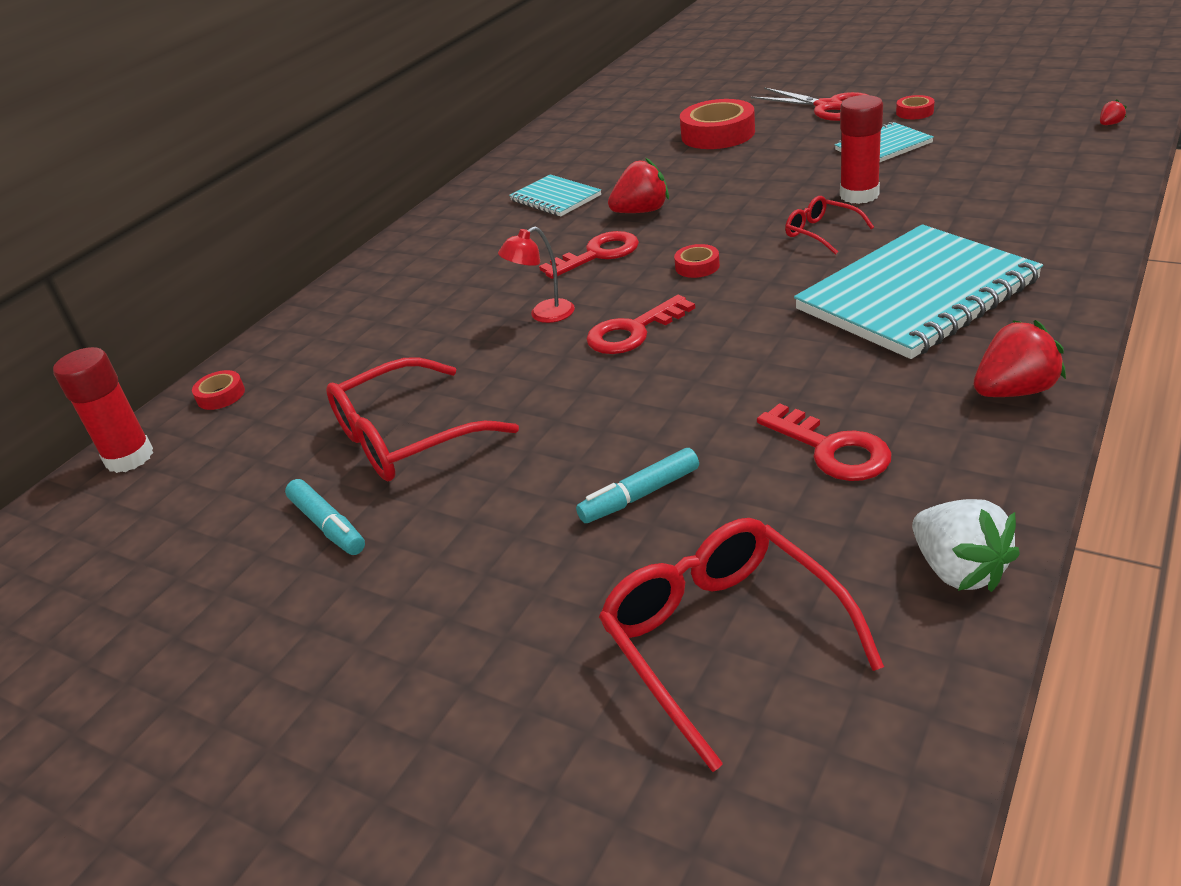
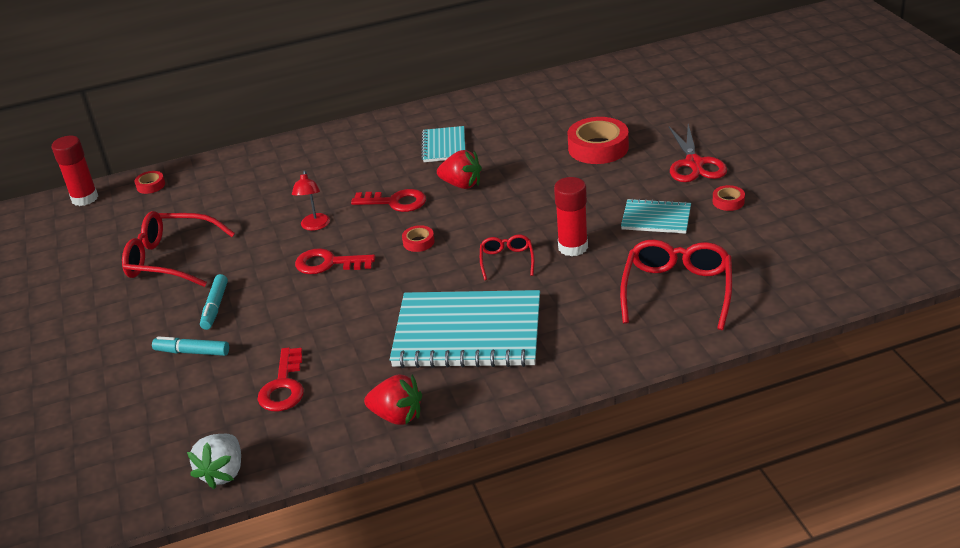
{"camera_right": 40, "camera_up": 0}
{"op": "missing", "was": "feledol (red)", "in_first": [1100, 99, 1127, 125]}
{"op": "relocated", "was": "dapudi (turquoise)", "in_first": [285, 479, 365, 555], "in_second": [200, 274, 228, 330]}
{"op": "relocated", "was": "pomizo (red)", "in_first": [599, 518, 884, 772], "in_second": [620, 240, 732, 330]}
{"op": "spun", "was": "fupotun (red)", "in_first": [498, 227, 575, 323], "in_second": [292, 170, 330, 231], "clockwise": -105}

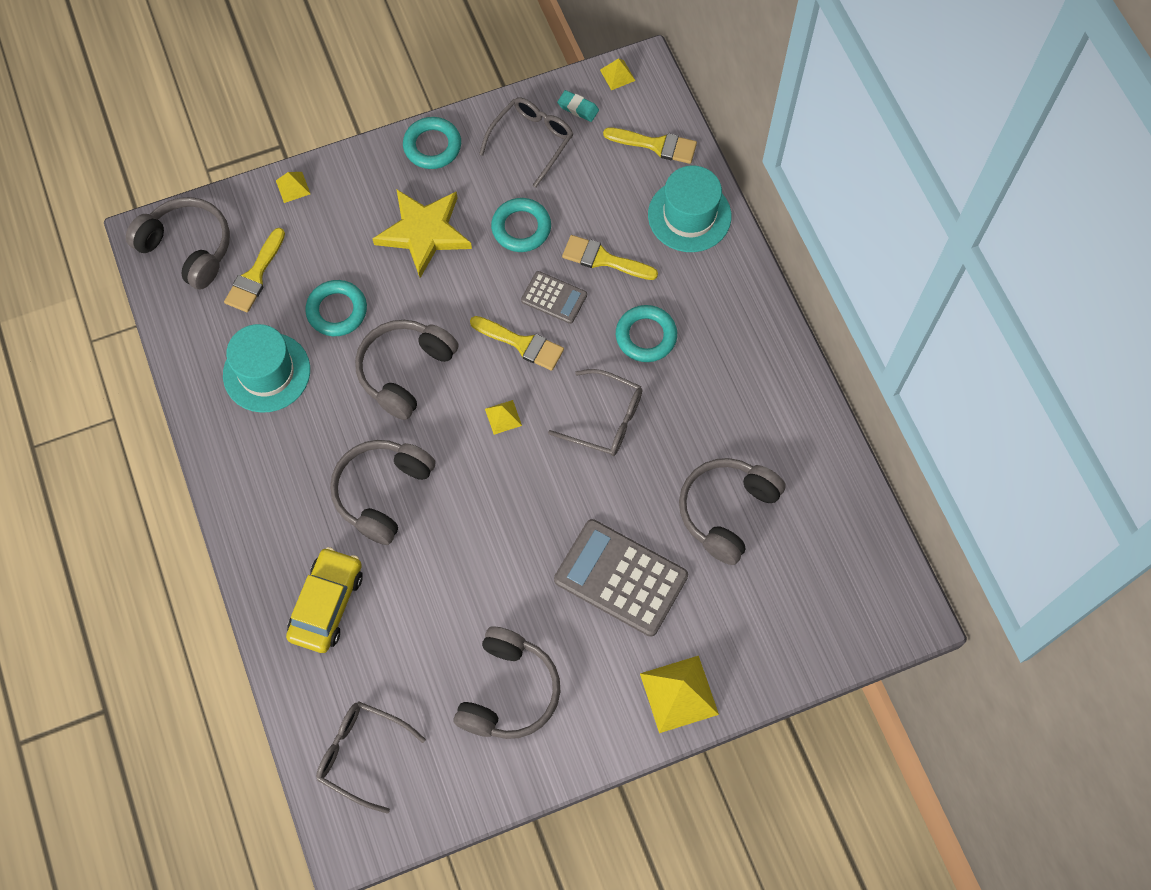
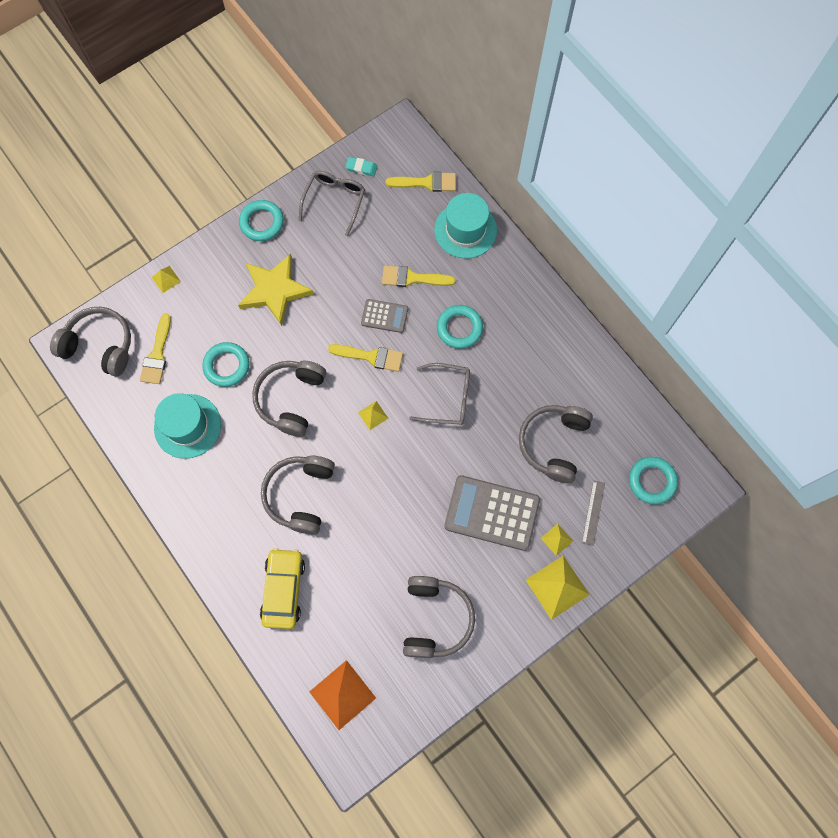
{"camera_right": -15, "camera_up": 5}
{"op": "appeared", "now": "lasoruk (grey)", "in_second": [582, 480, 605, 546]}
{"op": "relocated", "was": "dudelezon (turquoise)", "in_first": [491, 198, 551, 252], "in_second": [629, 457, 678, 504]}
{"op": "relocated", "was": "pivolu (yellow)", "in_first": [600, 58, 636, 90], "in_second": [541, 524, 573, 556]}
{"op": "exchanged", "was": "pomizo (grey)", "now": "pivolu (orange)", "in_first": [316, 701, 426, 814], "in_second": [309, 660, 376, 730]}

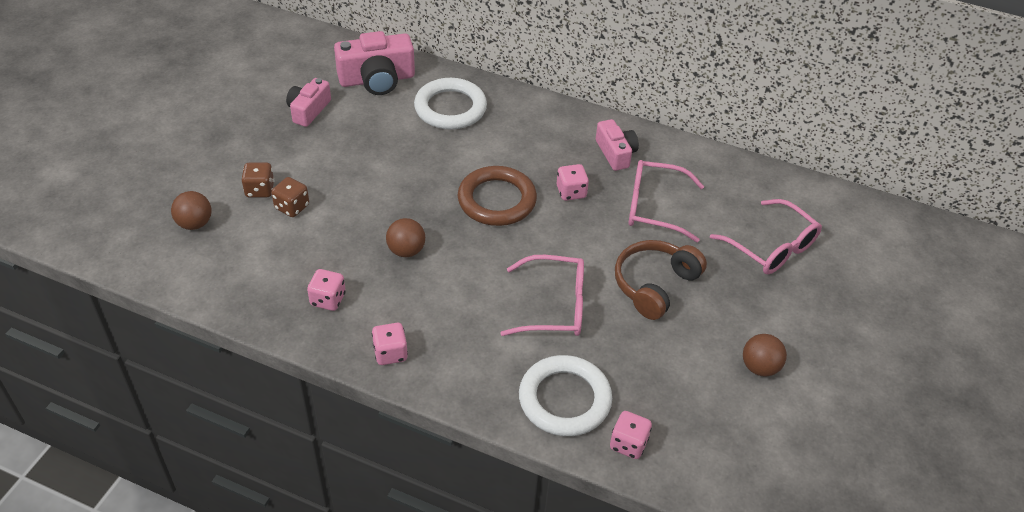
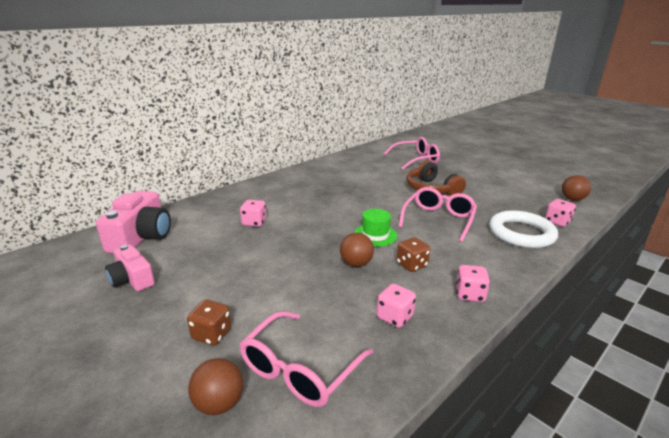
{"camera_right": -65, "camera_up": -20}
{"op": "missing", "was": "dudelezon (white)", "in_first": [414, 78, 487, 129]}
{"op": "missing", "was": "dudelezon (brown)", "in_first": [458, 166, 537, 226]}
{"op": "missing", "was": "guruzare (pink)", "in_first": [596, 119, 639, 171]}
{"op": "appeared", "now": "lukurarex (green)", "in_second": [354, 209, 397, 247]}
{"op": "relocated", "was": "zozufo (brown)", "in_first": [271, 177, 309, 217], "in_second": [396, 237, 430, 272]}
{"op": "relocated", "was": "zozufo (pink)", "in_first": [557, 164, 589, 201], "in_second": [240, 200, 266, 227]}
{"op": "relocated", "was": "pomizo (pink)", "in_first": [628, 160, 704, 242], "in_second": [240, 311, 373, 407]}
{"op": "relocated", "was": "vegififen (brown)", "in_first": [743, 334, 787, 377], "in_second": [562, 175, 591, 201]}

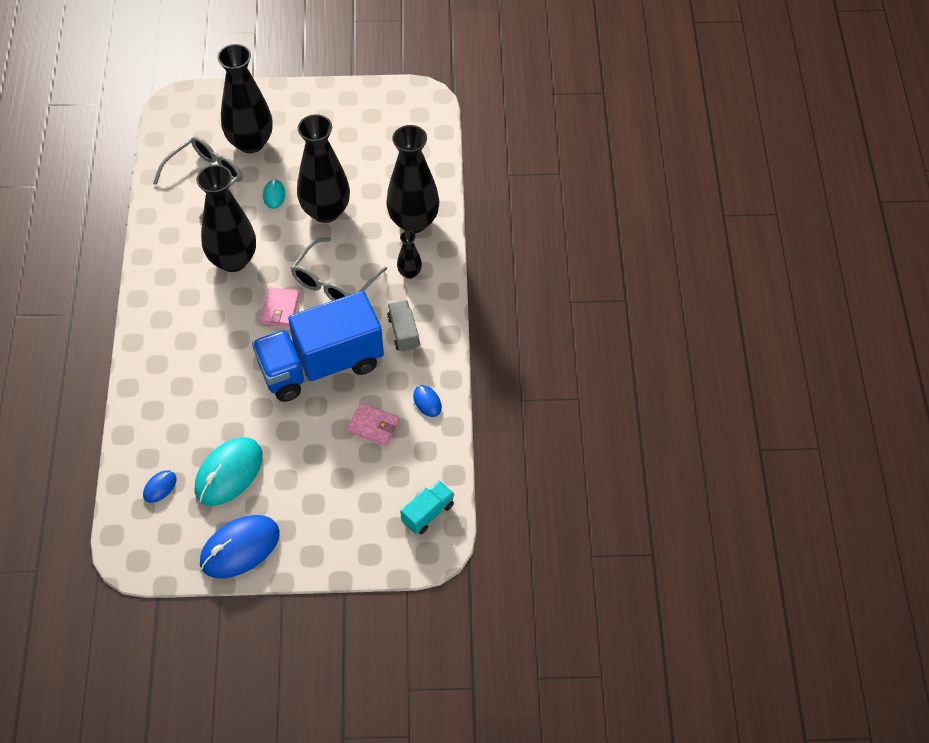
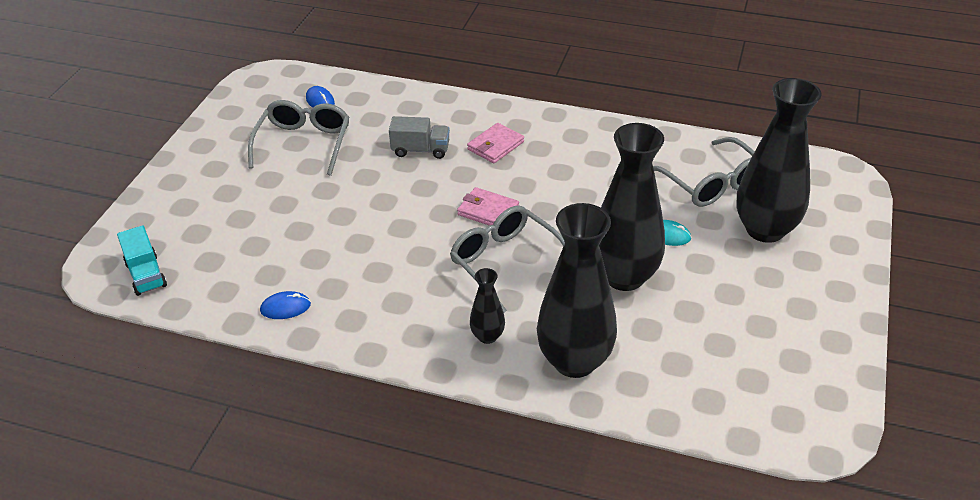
{"camera_right": 110, "camera_up": -15}
{"op": "missing", "was": "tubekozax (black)", "in_first": [197, 164, 256, 272]}
{"op": "missing", "was": "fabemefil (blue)", "in_first": [200, 515, 280, 578]}
{"op": "missing", "was": "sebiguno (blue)", "in_first": [252, 291, 384, 402]}
{"op": "relocated", "was": "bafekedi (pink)", "in_first": [347, 403, 400, 446], "in_second": [467, 123, 524, 163]}
{"op": "relocated", "was": "sebiguno (grey)", "in_first": [387, 300, 420, 352], "in_second": [389, 116, 450, 159]}
{"op": "exchanged", "was": "fabemefil (turquoise)", "now": "pomizo (grey)", "in_first": [194, 437, 263, 506], "in_second": [248, 100, 349, 176]}

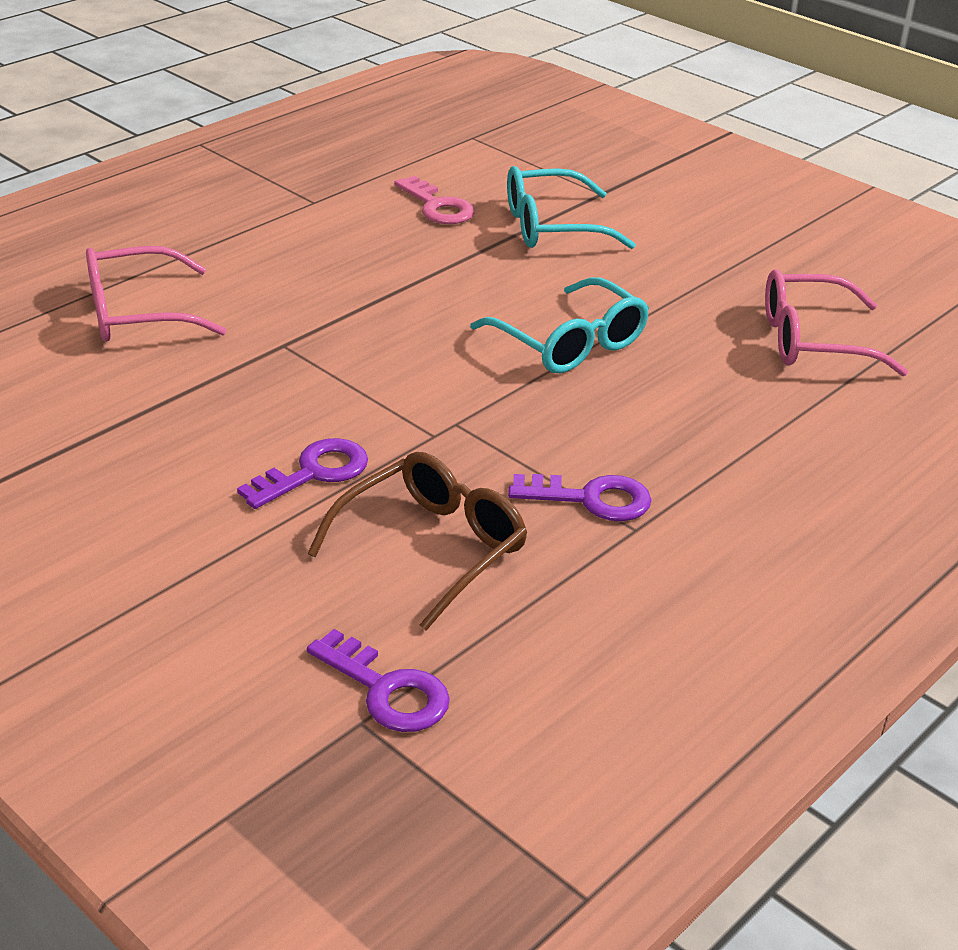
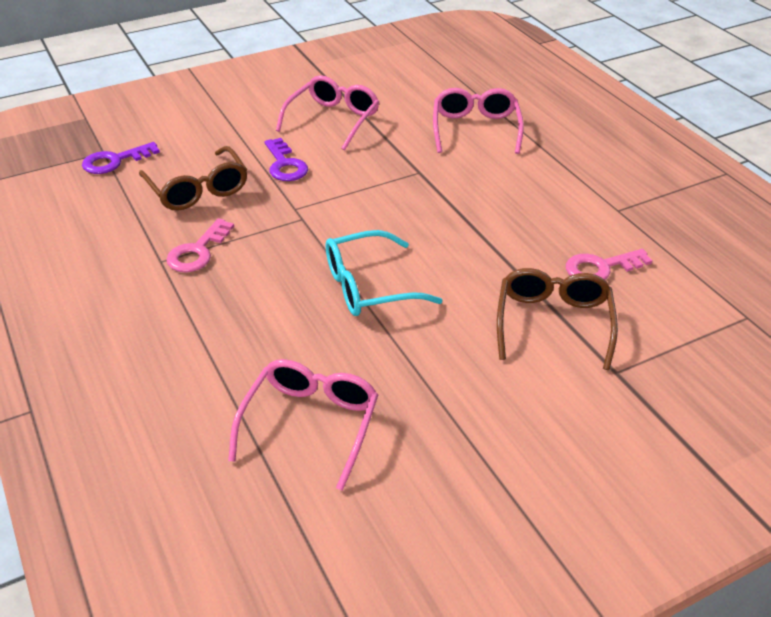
{"camera_right": 110, "camera_up": 5}
{"op": "appeared", "now": "pomizo (pink)", "in_second": [276, 75, 379, 150]}
{"op": "colour", "was": "pomizo (turquoise)", "now": "pomizo (brown)", "in_first": [507, 166, 636, 249], "in_second": [497, 268, 618, 370]}
{"op": "colour", "was": "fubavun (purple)", "now": "fubavun (pink)", "in_first": [508, 474, 651, 521], "in_second": [166, 218, 234, 272]}

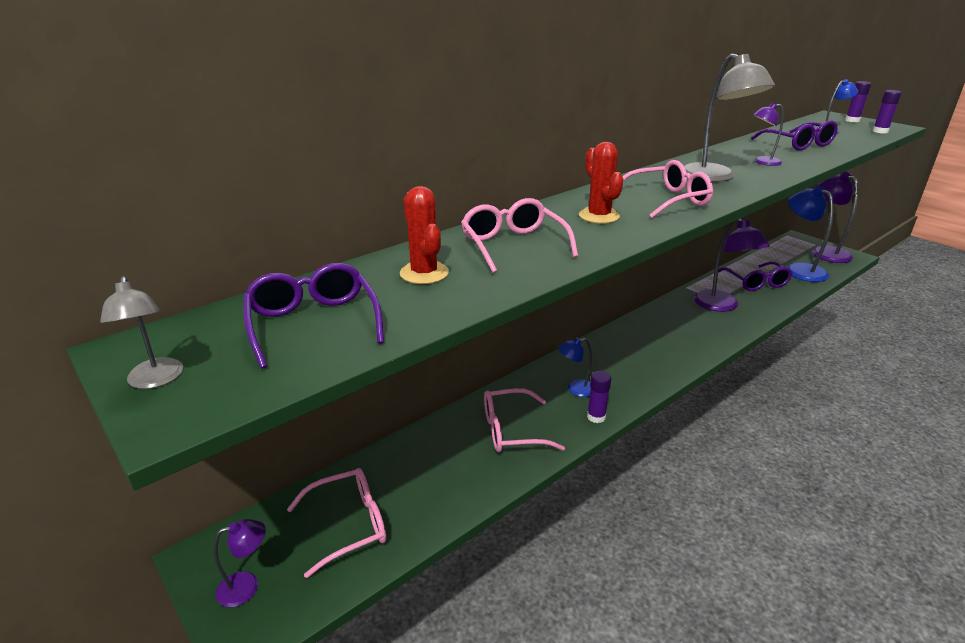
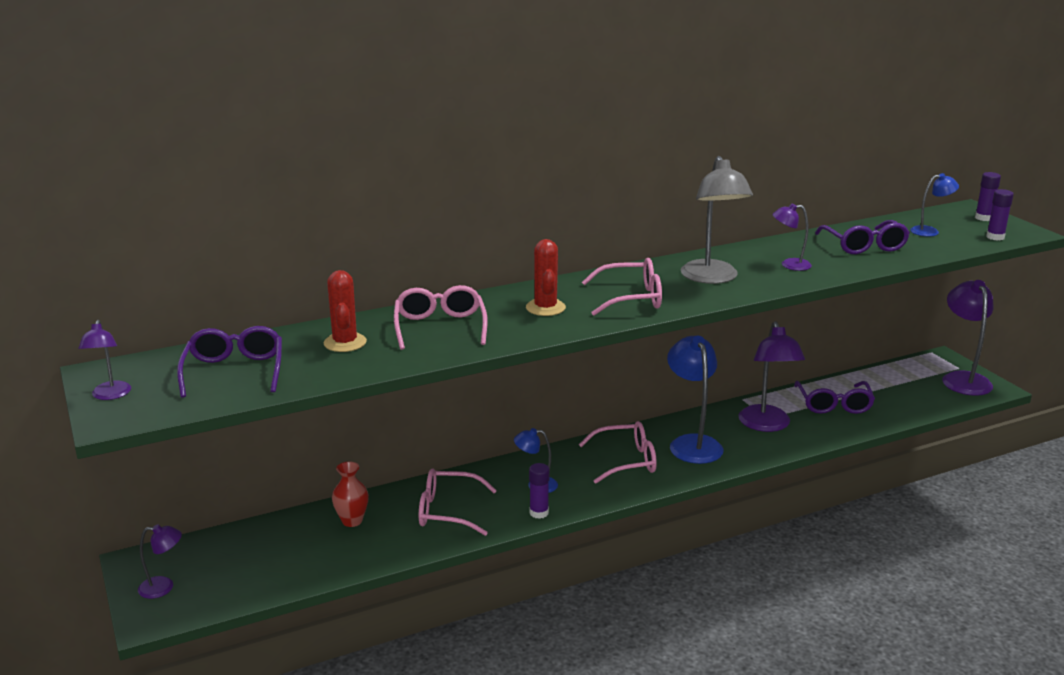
{"camera_right": 15, "camera_up": -5}
{"op": "appeared", "now": "tubekozax (red)", "in_second": [332, 462, 369, 527]}
{"op": "relocated", "was": "pomizo (pink)", "in_first": [287, 468, 386, 578], "in_second": [579, 421, 657, 484]}
{"op": "relocated", "was": "fupotun (blue)", "in_first": [788, 186, 834, 282], "in_second": [667, 336, 724, 464]}
{"op": "colour", "was": "fupotun (grey)", "now": "fupotun (purple)", "in_first": [100, 276, 183, 389], "in_second": [78, 320, 131, 400]}

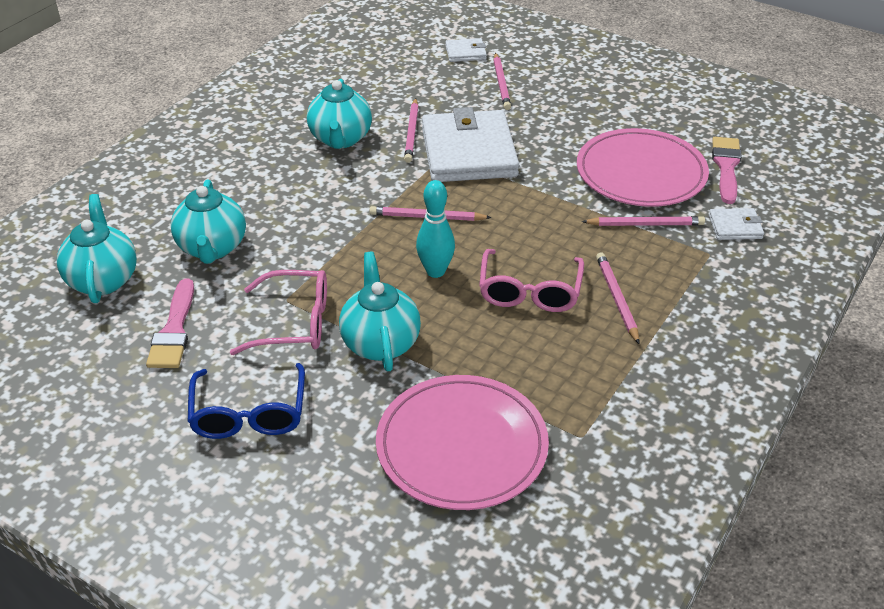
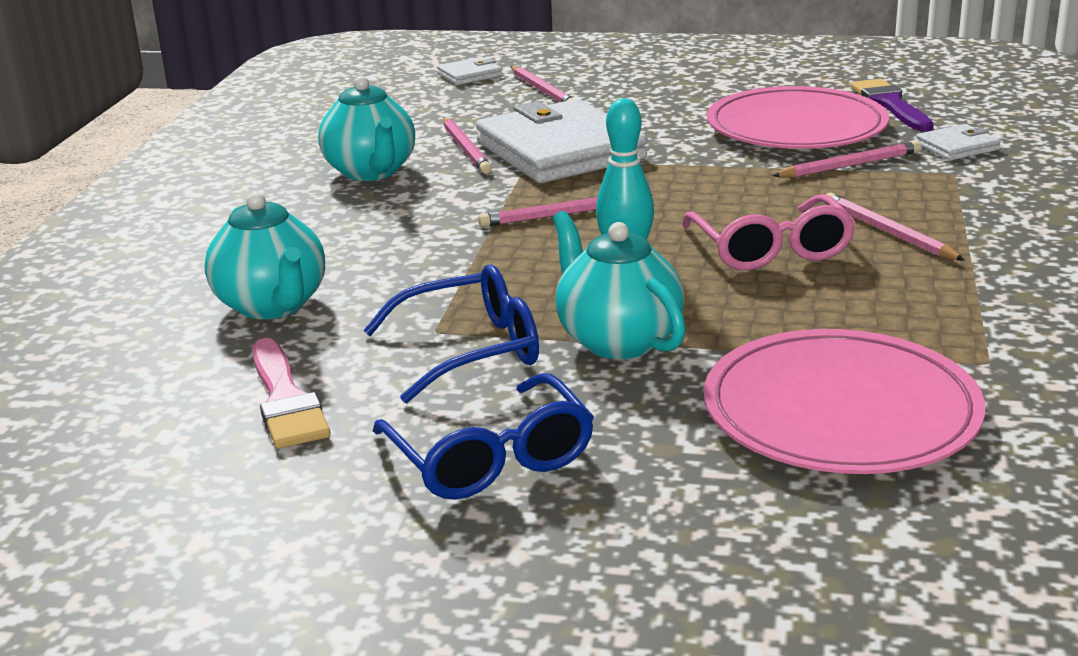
{"camera_right": -20, "camera_up": -15}
{"op": "missing", "was": "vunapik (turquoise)", "in_first": [57, 194, 137, 303]}
{"op": "colour", "was": "pomizo (pink)", "now": "pomizo (blue)", "in_first": [230, 270, 327, 355], "in_second": [363, 265, 539, 403]}
{"op": "colour", "was": "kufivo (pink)", "now": "kufivo (purple)", "in_first": [712, 137, 742, 204], "in_second": [850, 79, 934, 132]}

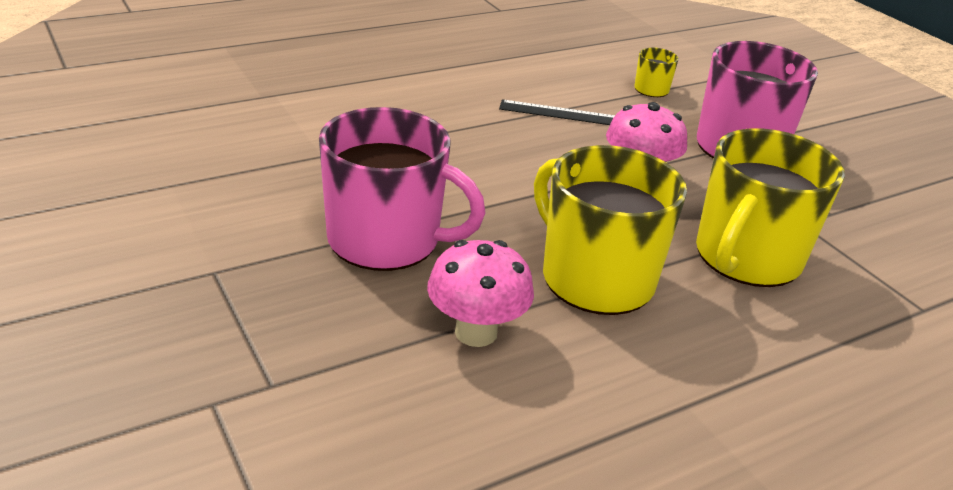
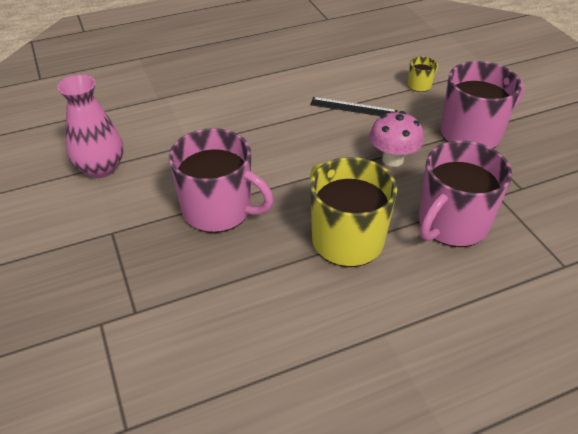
{"camera_right": 10, "camera_up": 10}
{"op": "missing", "was": "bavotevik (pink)", "in_first": [427, 240, 534, 347]}
{"op": "appeared", "now": "tubekozax (pink)", "in_second": [57, 74, 123, 178]}
{"op": "colour", "was": "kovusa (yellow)", "now": "kovusa (pink)", "in_first": [696, 129, 845, 287], "in_second": [419, 140, 512, 247]}

